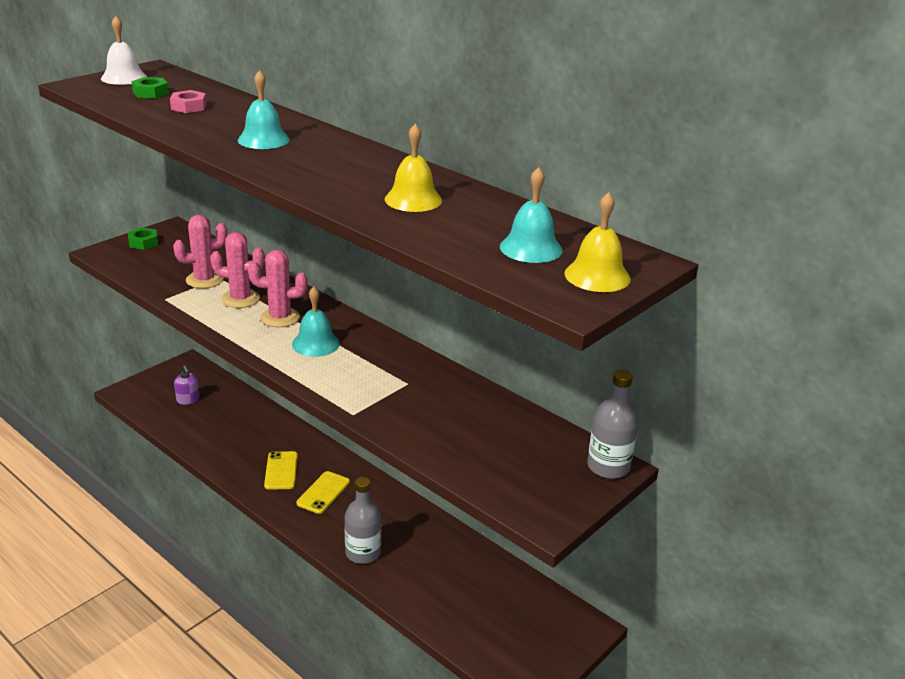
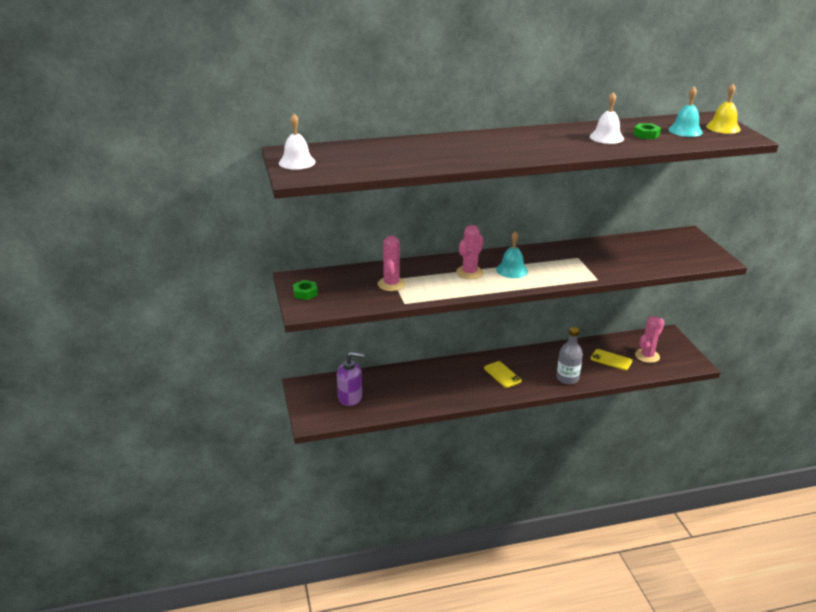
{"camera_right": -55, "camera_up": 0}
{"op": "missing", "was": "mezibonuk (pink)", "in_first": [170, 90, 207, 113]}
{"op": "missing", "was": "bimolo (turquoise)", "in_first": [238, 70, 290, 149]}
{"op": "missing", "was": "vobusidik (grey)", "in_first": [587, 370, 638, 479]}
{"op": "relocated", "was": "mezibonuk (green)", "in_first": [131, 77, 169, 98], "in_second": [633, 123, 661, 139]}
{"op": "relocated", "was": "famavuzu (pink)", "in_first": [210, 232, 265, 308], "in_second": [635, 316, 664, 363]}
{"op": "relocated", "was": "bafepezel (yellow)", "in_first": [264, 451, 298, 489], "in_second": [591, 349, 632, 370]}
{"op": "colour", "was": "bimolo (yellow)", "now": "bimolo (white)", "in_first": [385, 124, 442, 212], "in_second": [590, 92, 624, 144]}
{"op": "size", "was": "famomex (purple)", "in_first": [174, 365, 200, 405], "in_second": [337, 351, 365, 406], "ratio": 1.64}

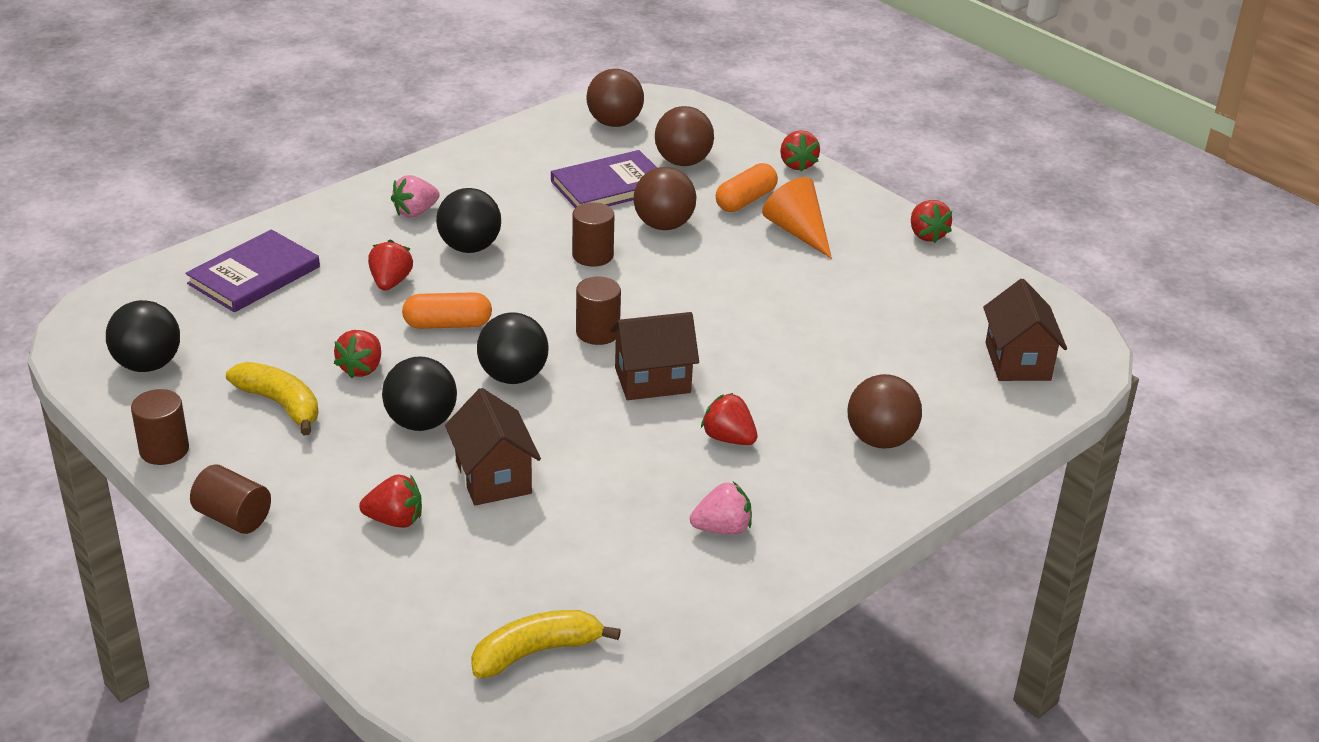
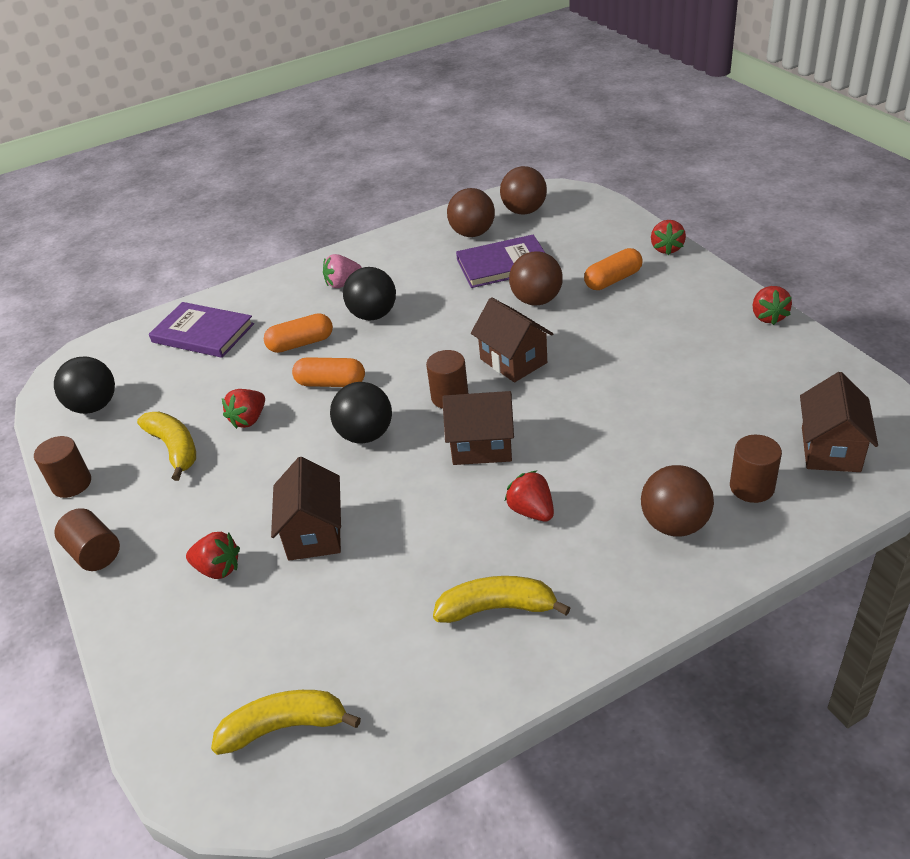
{"camera_right": 20, "camera_up": 5}
{"op": "missing", "was": "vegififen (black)", "in_first": [382, 357, 457, 431]}
{"op": "missing", "was": "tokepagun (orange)", "in_first": [762, 177, 832, 259]}
{"op": "appeared", "now": "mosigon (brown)", "in_second": [471, 297, 553, 382]}
{"op": "relocated", "was": "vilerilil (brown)", "in_first": [572, 202, 614, 267], "in_second": [730, 435, 782, 503]}
{"op": "relocated", "was": "vegififen (brown)", "in_first": [655, 106, 714, 166], "in_second": [447, 188, 495, 237]}
{"op": "exchanged", "was": "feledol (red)", "now": "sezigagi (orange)", "in_first": [368, 240, 413, 291], "in_second": [264, 313, 333, 353]}
{"op": "exchanged", "was": "feledol (pink)", "now": "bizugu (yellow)", "in_first": [690, 482, 752, 535], "in_second": [433, 576, 571, 623]}
{"op": "spun", "was": "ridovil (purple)", "in_first": [185, 229, 320, 312], "in_second": [149, 302, 254, 358], "clockwise": 60}

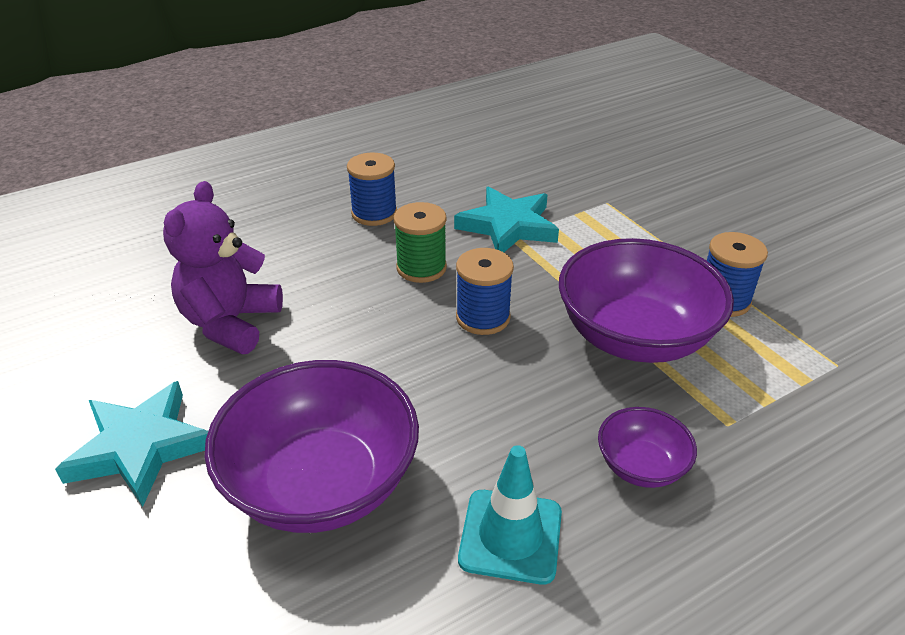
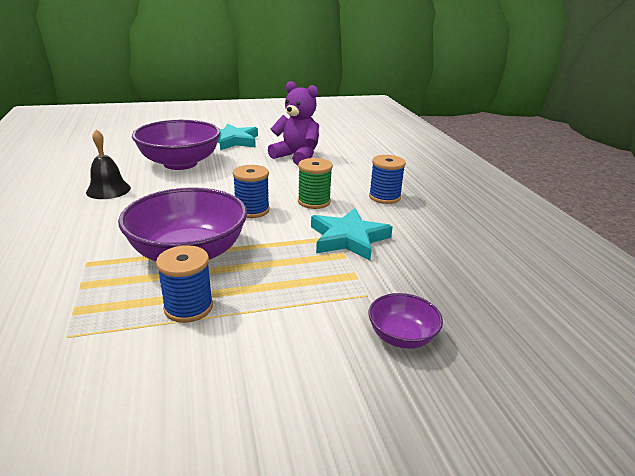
{"camera_right": 105, "camera_up": -10}
{"op": "relocated", "was": "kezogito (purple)", "in_first": [598, 407, 697, 488], "in_second": [368, 293, 443, 349]}
{"op": "exchanged", "was": "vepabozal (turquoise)", "now": "bimolo (black)", "in_first": [458, 445, 562, 585], "in_second": [86, 129, 131, 199]}

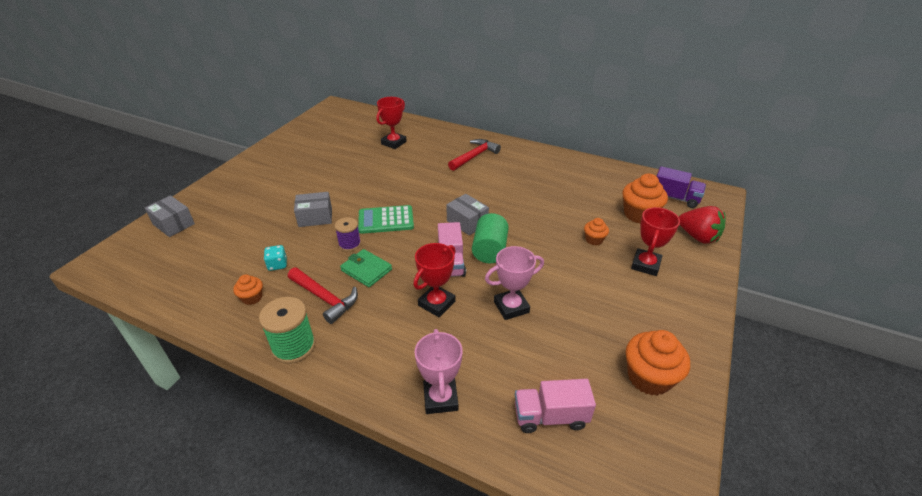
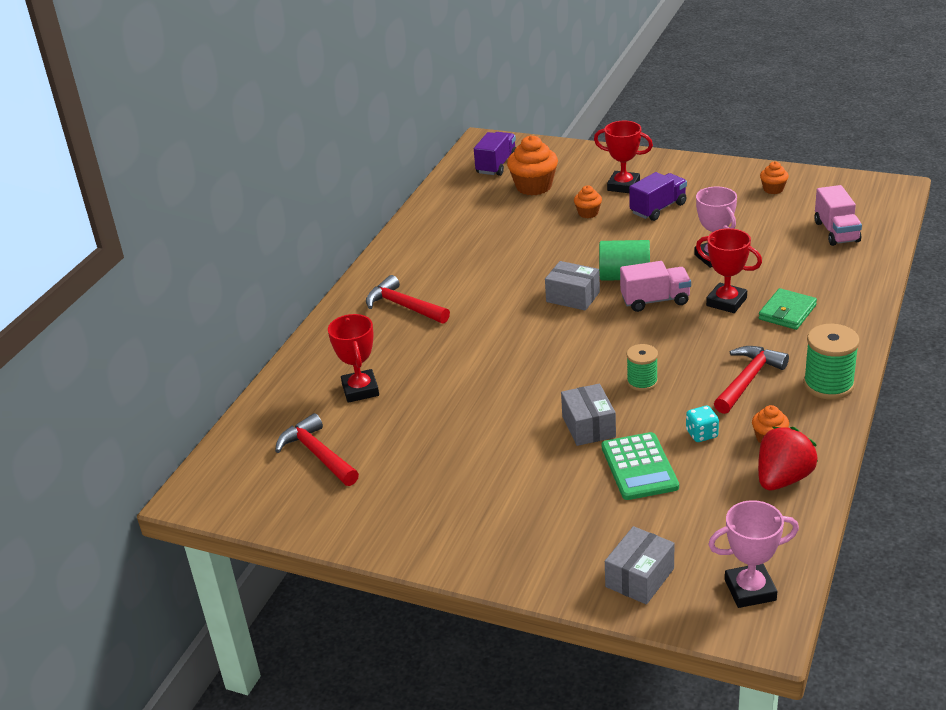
{"camera_right": -90, "camera_up": -5}
{"op": "appeared", "now": "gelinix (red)", "in_second": [275, 413, 359, 486]}
{"op": "appeared", "now": "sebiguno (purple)", "in_second": [629, 172, 687, 221]}
{"op": "relocated", "was": "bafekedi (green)", "in_first": [340, 249, 392, 287], "in_second": [759, 288, 817, 330]}
{"op": "relocated", "was": "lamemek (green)", "in_first": [358, 205, 414, 234], "in_second": [601, 432, 679, 500]}
{"op": "relocated", "was": "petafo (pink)", "in_first": [415, 329, 462, 414], "in_second": [708, 500, 799, 608]}
{"op": "relocated", "was": "feledol (red)", "in_first": [679, 206, 726, 244], "in_second": [758, 427, 818, 490]}
{"op": "colour", "was": "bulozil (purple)", "now": "bulozil (green)", "in_first": [335, 217, 361, 252], "in_second": [626, 344, 658, 391]}
{"op": "spun", "was": "petafo (red)", "in_first": [376, 97, 407, 149], "in_second": [328, 314, 379, 403], "clockwise": 45}
{"op": "spun", "was": "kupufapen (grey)", "in_first": [446, 194, 489, 236], "in_second": [545, 261, 600, 311], "clockwise": 75}
{"op": "size", "was": "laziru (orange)", "in_first": [626, 330, 690, 396], "in_second": [760, 161, 789, 194], "ratio": 0.53}

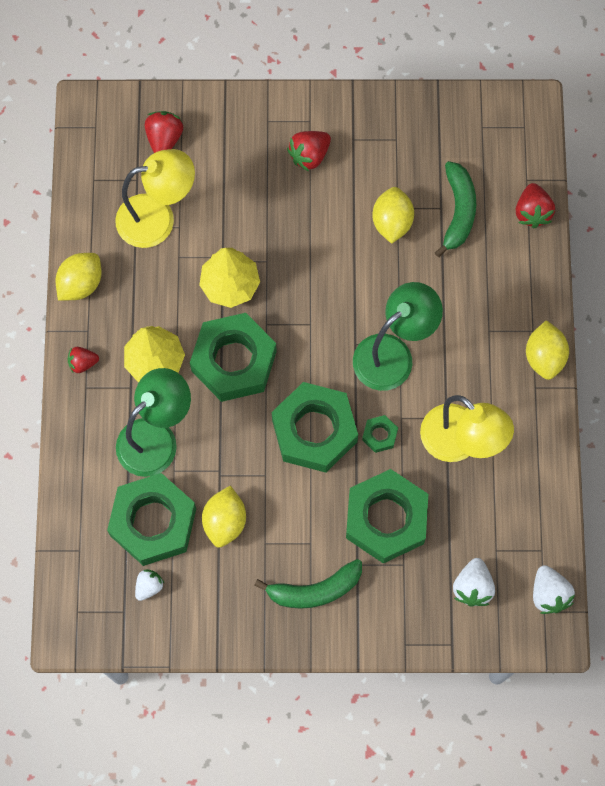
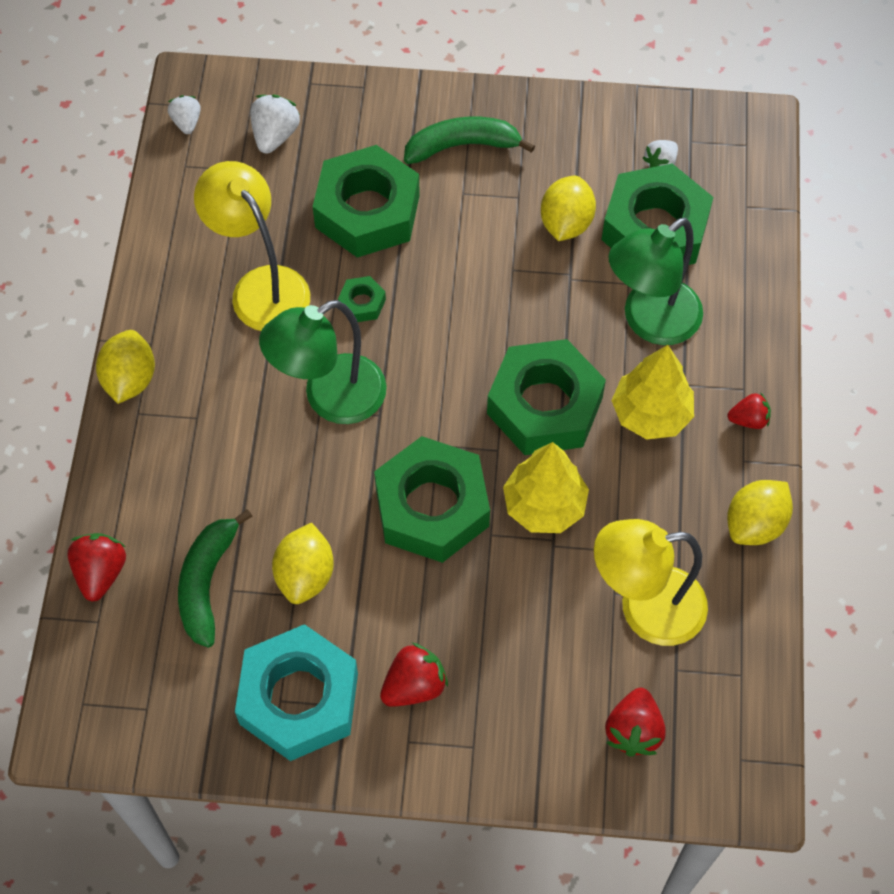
{"camera_right": -175, "camera_up": -10}
{"op": "appeared", "now": "mezibonuk (turquoise)", "in_second": [235, 624, 358, 761]}
{"op": "relocated", "was": "mezibonuk (green)", "in_first": [272, 382, 358, 473], "in_second": [374, 436, 490, 563]}
{"op": "size", "was": "feledol (white)", "in_first": [533, 565, 575, 614], "in_second": [167, 95, 201, 134], "ratio": 0.66}

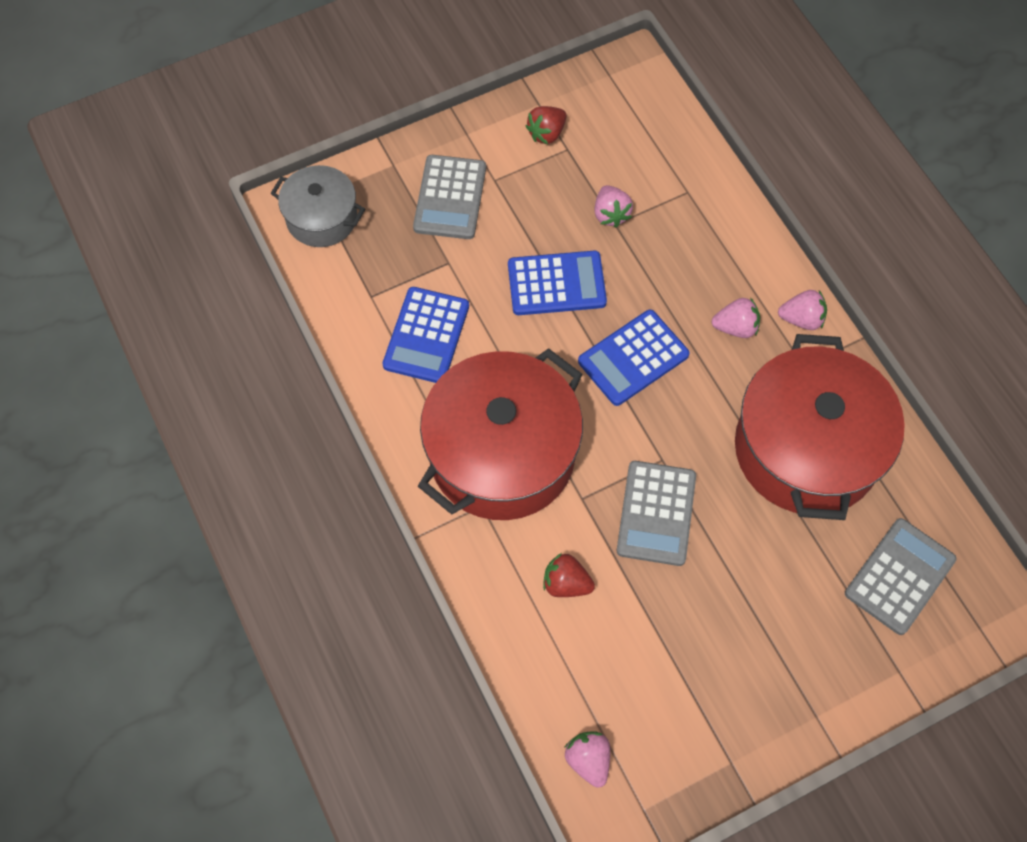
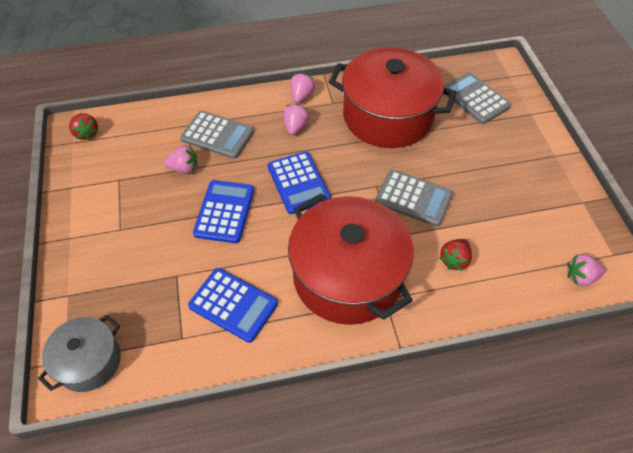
{"camera_right": -75, "camera_up": -10}
{"op": "relocated", "was": "lamemek (grey)", "in_first": [413, 155, 486, 239], "in_second": [180, 111, 254, 159]}
{"op": "relocated", "was": "feledol (red)", "in_first": [526, 106, 566, 144], "in_second": [69, 113, 98, 140]}

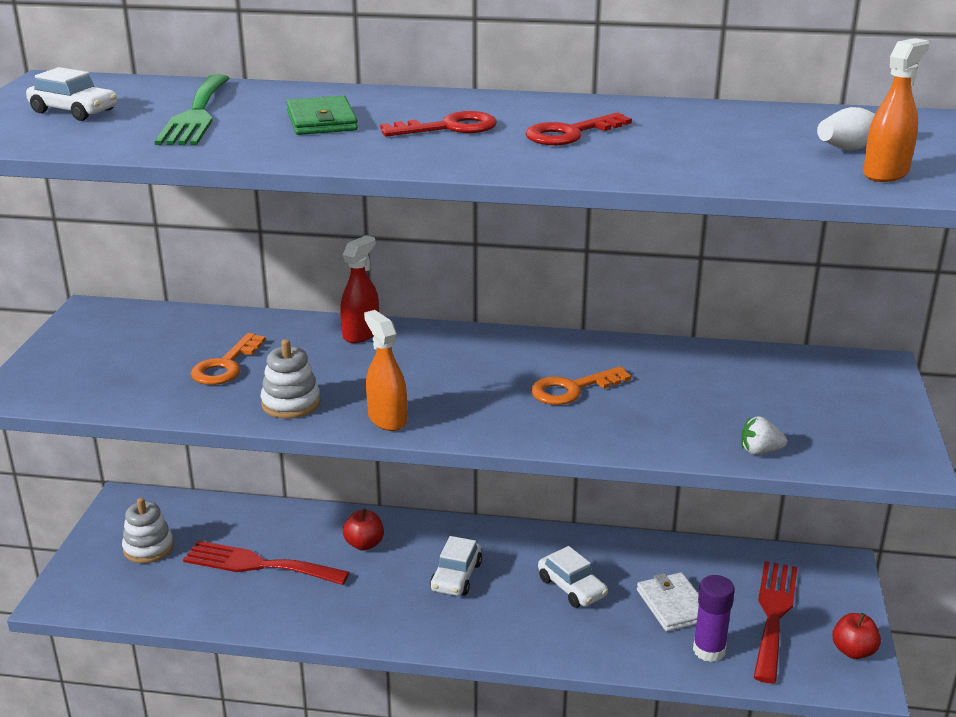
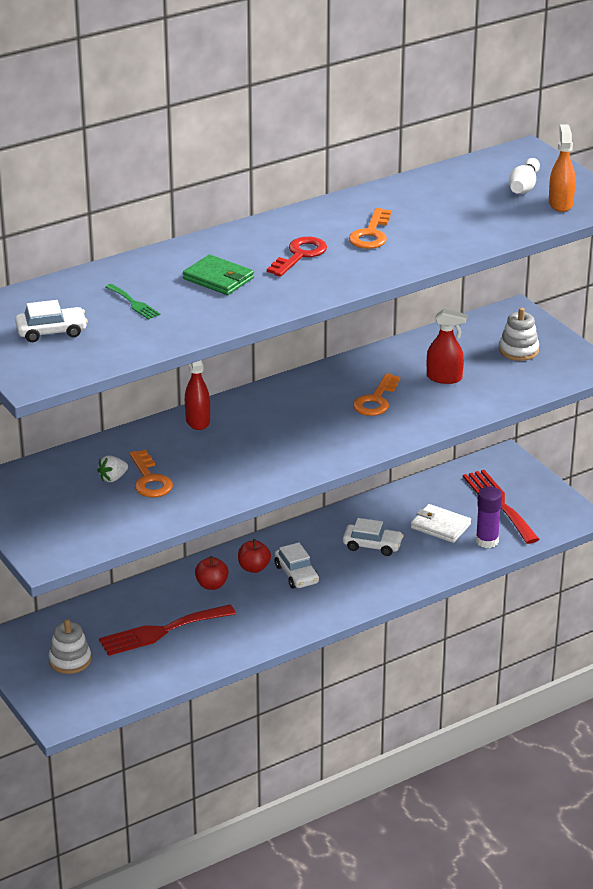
{"camera_right": -40, "camera_up": 5}
{"op": "missing", "was": "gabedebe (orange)", "in_first": [364, 310, 407, 431]}
{"op": "appeared", "now": "gabedebe (red)", "in_second": [427, 309, 468, 384]}
{"op": "relocated", "was": "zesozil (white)", "in_first": [261, 339, 320, 418], "in_second": [499, 308, 539, 361]}
{"op": "relocated", "was": "feledol (white)", "in_first": [741, 416, 787, 455], "in_second": [97, 456, 128, 482]}
{"op": "relocated", "was": "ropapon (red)", "in_first": [832, 613, 881, 659], "in_second": [238, 539, 271, 573]}
{"op": "colour", "was": "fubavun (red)", "now": "fubavun (orange)", "in_first": [525, 112, 632, 145], "in_second": [349, 208, 391, 249]}
{"op": "size", "was": "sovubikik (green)", "in_first": [155, 74, 229, 145], "in_second": [106, 284, 161, 320], "ratio": 0.5}

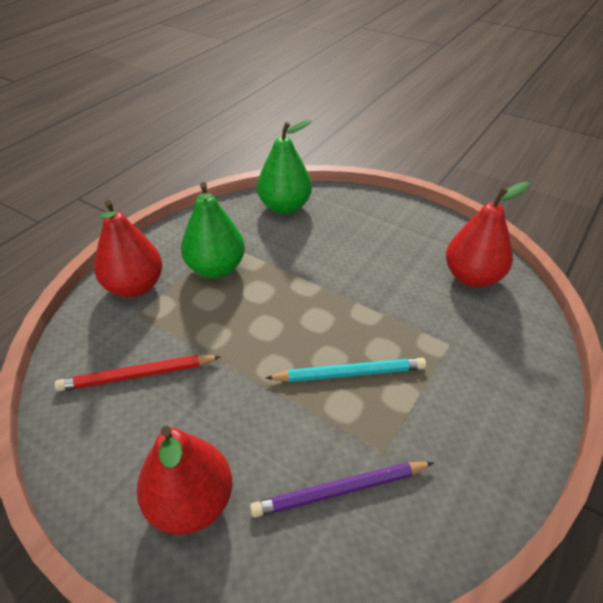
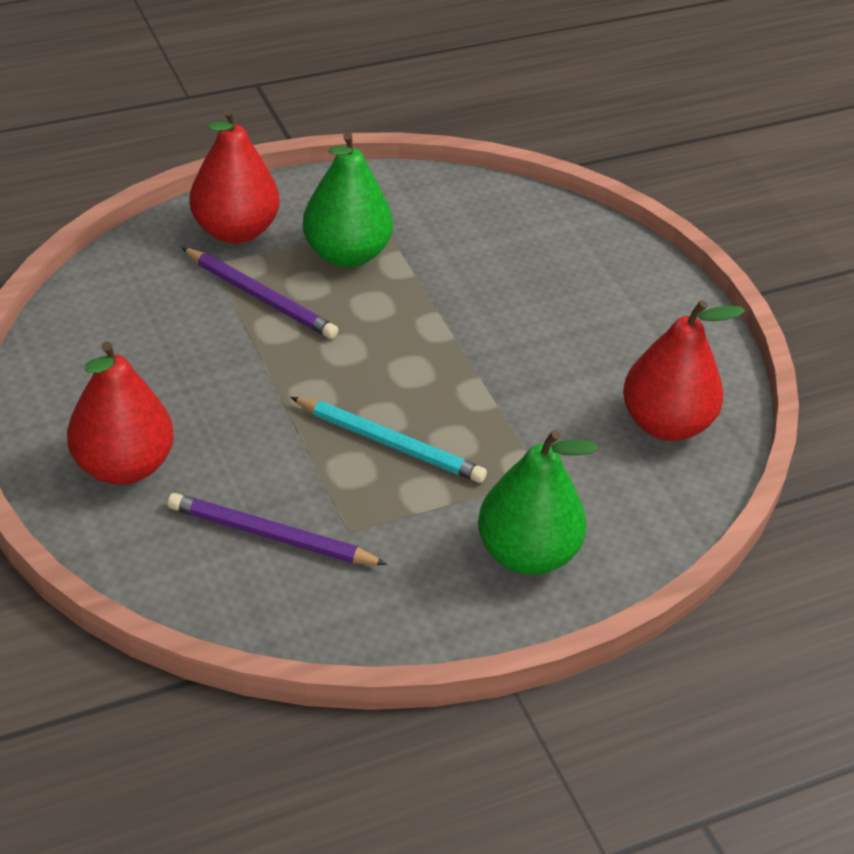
{"camera_right": 30, "camera_up": 0}
{"op": "missing", "was": "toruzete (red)", "in_first": [54, 355, 221, 392]}
{"op": "appeared", "now": "toruzete (purple)", "in_second": [181, 247, 339, 339]}
{"op": "relocated", "was": "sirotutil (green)", "in_first": [257, 120, 312, 214], "in_second": [478, 430, 598, 575]}

